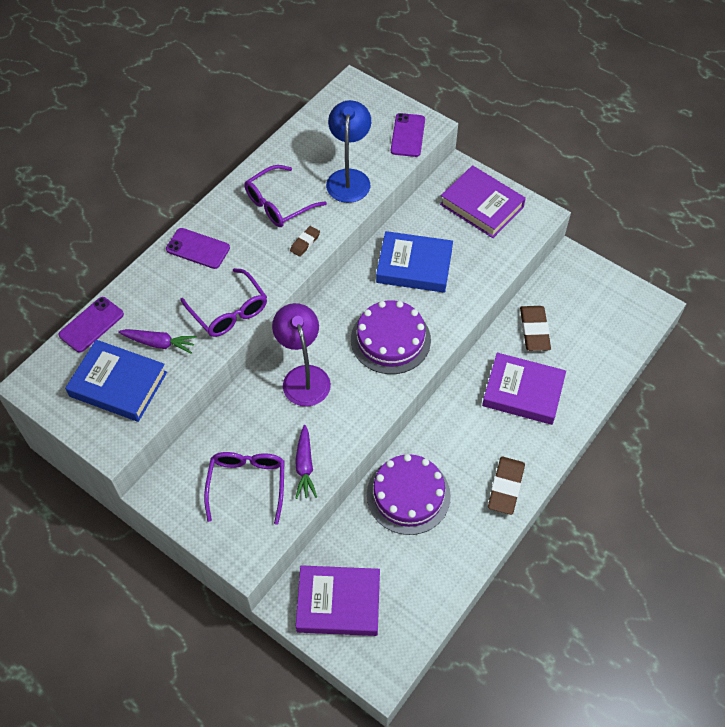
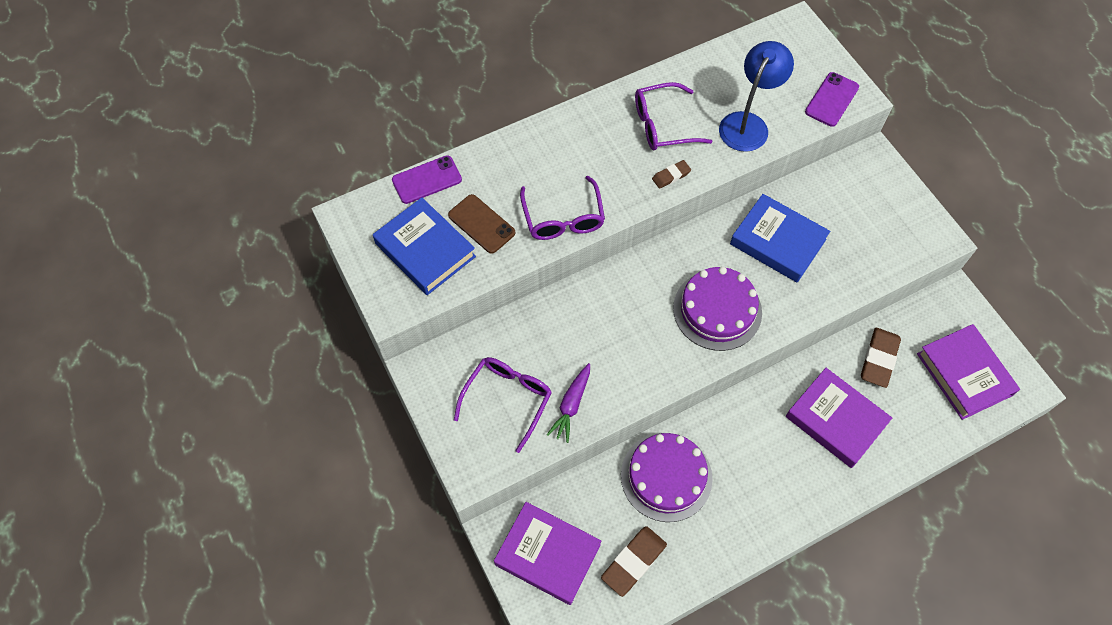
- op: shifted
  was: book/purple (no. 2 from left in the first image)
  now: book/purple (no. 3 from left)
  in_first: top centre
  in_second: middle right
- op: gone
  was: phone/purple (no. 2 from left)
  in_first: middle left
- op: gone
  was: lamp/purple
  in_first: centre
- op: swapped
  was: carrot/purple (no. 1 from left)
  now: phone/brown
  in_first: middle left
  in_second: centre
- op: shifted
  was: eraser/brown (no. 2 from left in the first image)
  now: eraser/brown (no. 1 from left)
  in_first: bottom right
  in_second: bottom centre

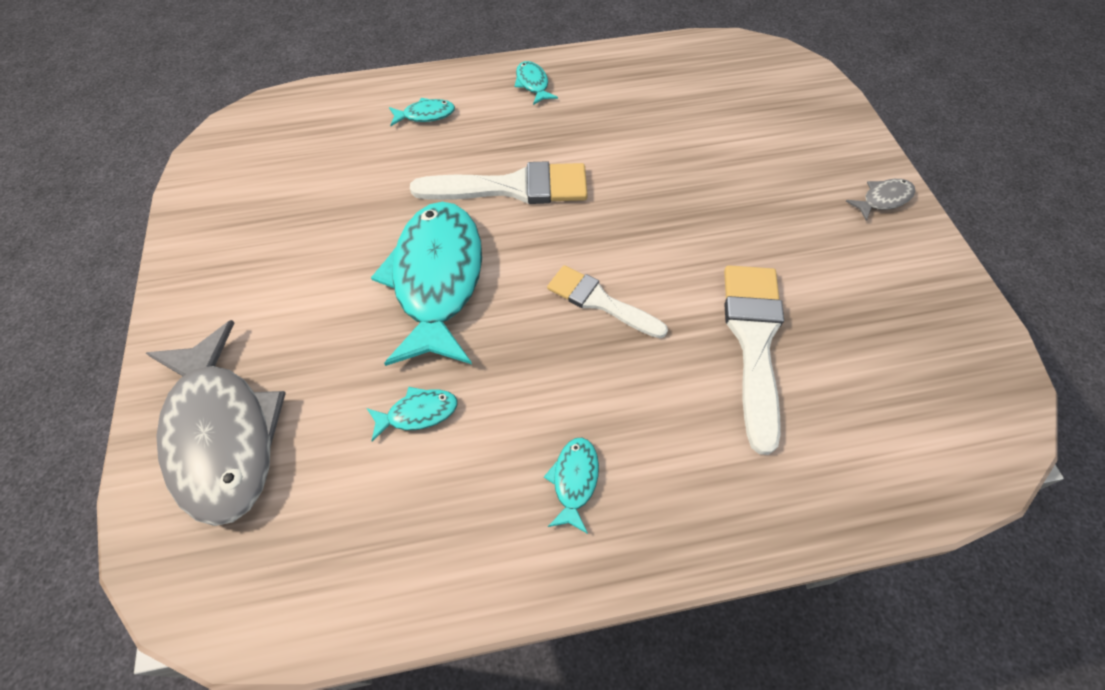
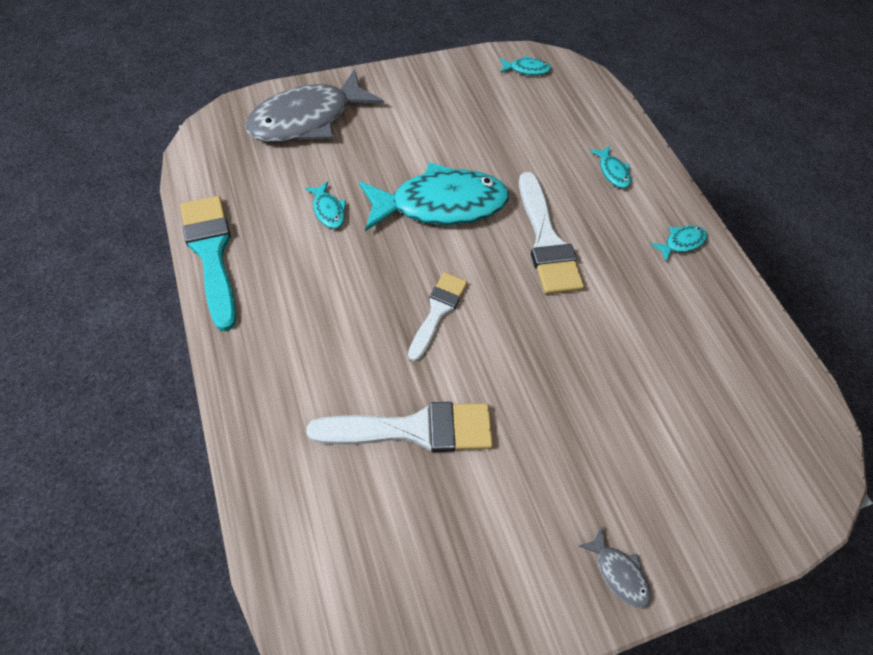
- op: shifted
  was: fish/turquoise (no. 5 from left in the first image)
  now: fish/turquoise (no. 3 from left)
  in_first: bottom centre
  in_second: top centre
- op: new
  now: brush/turquoise
  in_second: middle left

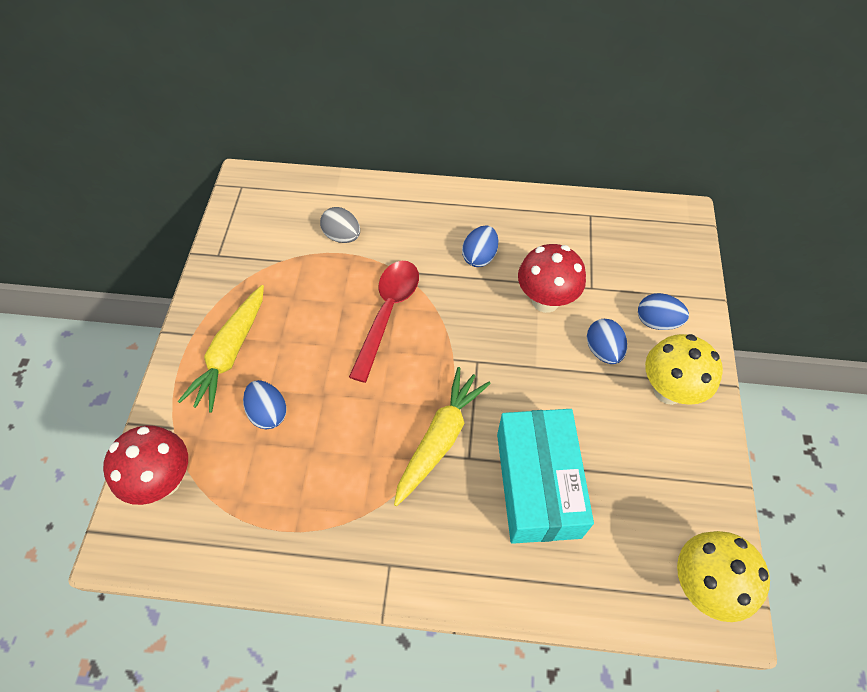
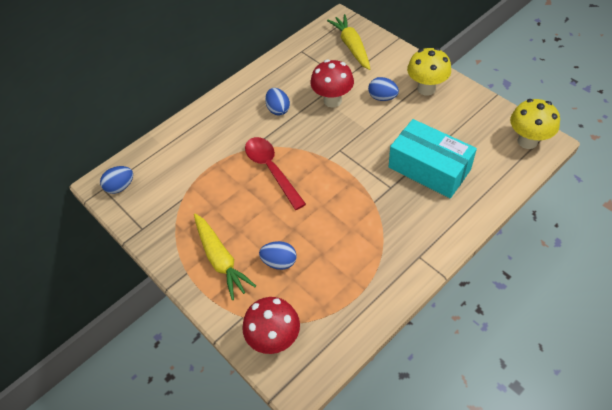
- op: gone
  was: egg/grey
  in_first: top centre
- op: shifted
  was: egg/blue (no. 4 from left in the first image)
  now: egg/blue (no. 1 from left)
  in_first: middle right
  in_second: middle left
- op: shifted
  was: carrot/yellow (no. 2 from left)
  in_first: centre
  in_second: top centre

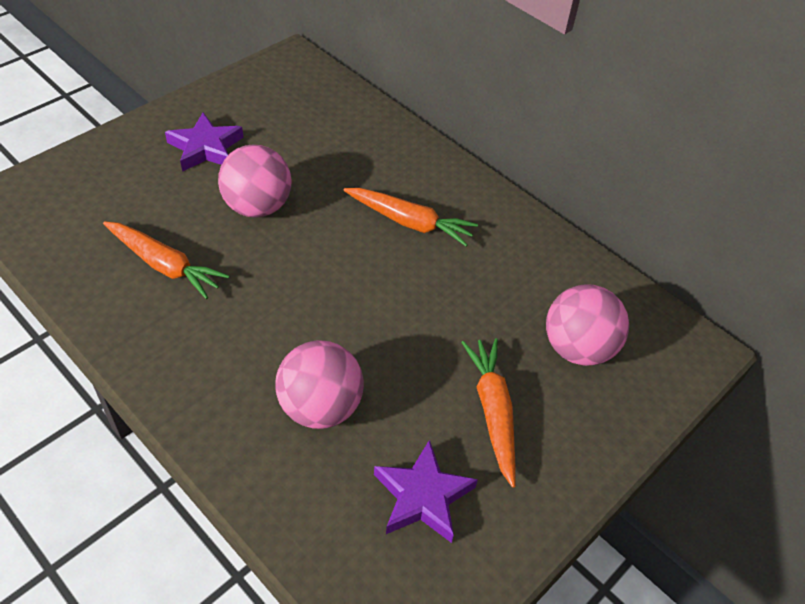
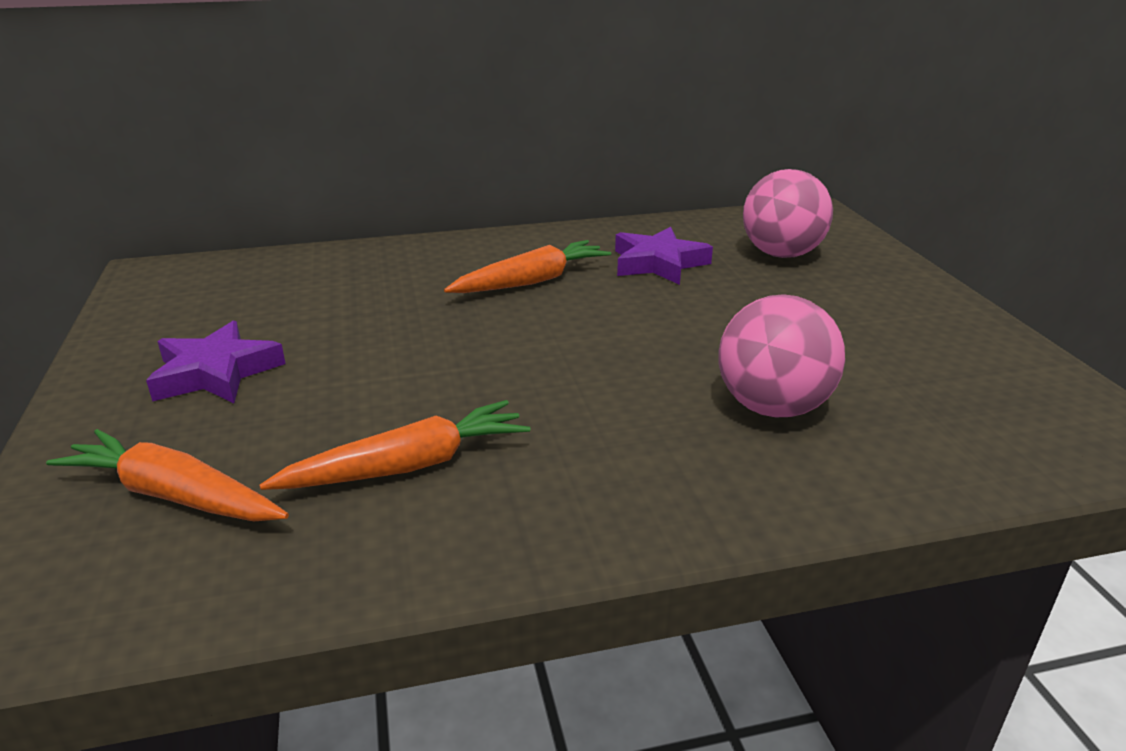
- op: gone
  was: ball/pink (no. 1 from left)
  in_first: top left
- op: shifted
  was: carrot/orange (no. 3 from left in the first image)
  now: carrot/orange (no. 1 from left)
  in_first: bottom centre
  in_second: middle left
- op: shifted
  was: star/purple (no. 2 from left)
  in_first: bottom centre
  in_second: centre

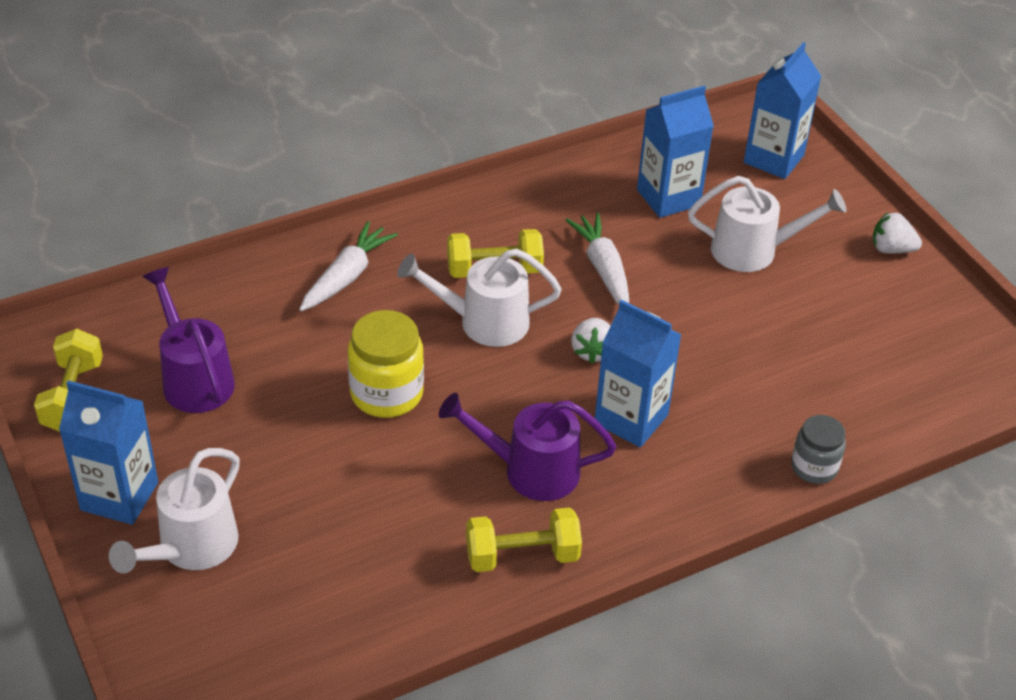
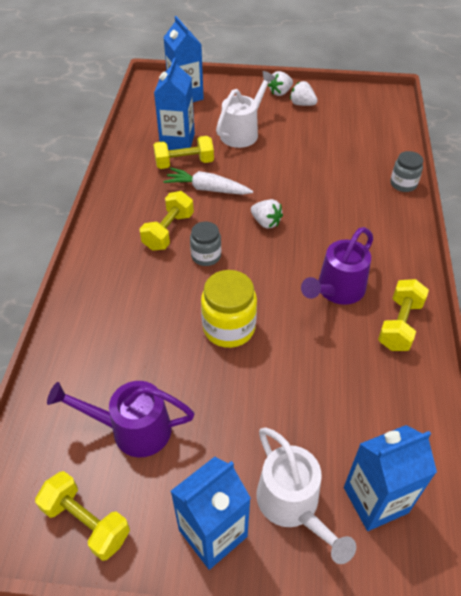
- op: gone
  was: carrot/white (no. 1 from left)
  in_first: centre
- op: swapped
  was: watering can/white (no. 2 from left)
  now: jar/grey (no. 1 from left)
  in_first: centre
  in_second: centre
- op: shifted
  was: carton/blue (no. 2 from left in the first image)
  now: carton/blue (no. 4 from left)
  in_first: centre
  in_second: bottom right
- op: new
  now: strawberry/white (no. 3 from left)
  in_second: top centre
- op: new
  now: dumbbell/yellow (no. 3 from left)
  in_second: top centre

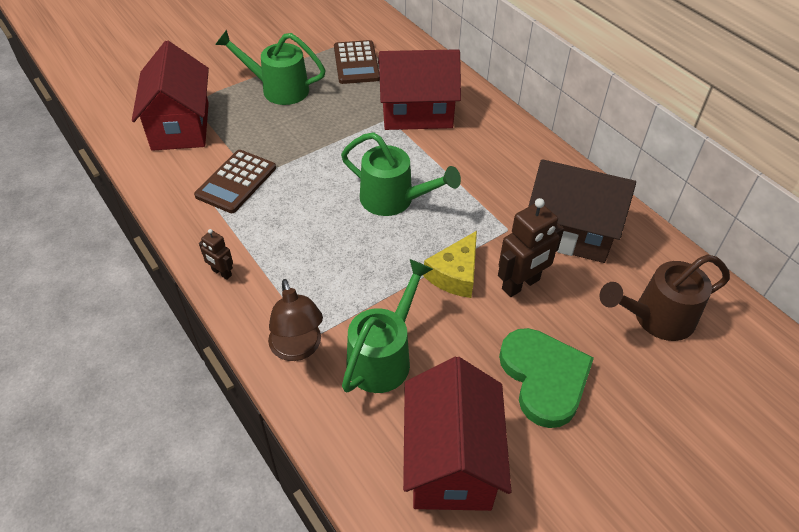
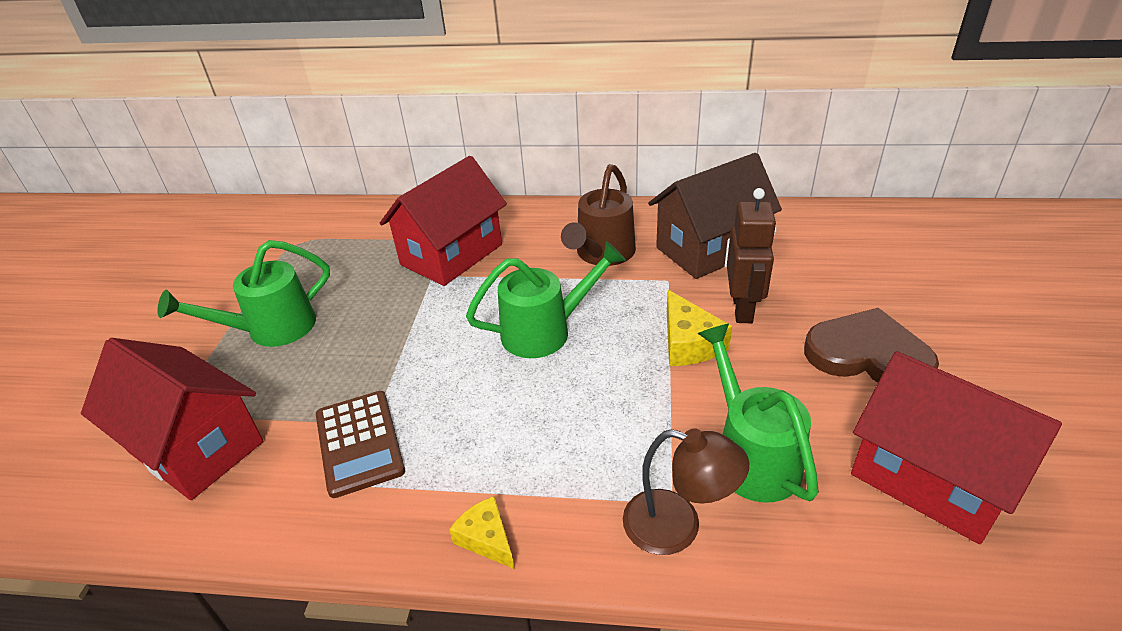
- op: gone
  was: calculator/brown (no. 2 from left)
  in_first: top centre
- op: swapped
  was: robot/brown (no. 1 from left)
  now: cheese/yellow (no. 1 from left)
  in_first: middle left
  in_second: bottom centre
- op: shifted
  was: watering can/brown
  in_first: middle right
  in_second: centre
- op: repainted
  was: heart/green
  now: heart/brown
  in_first: bottom right
  in_second: middle right

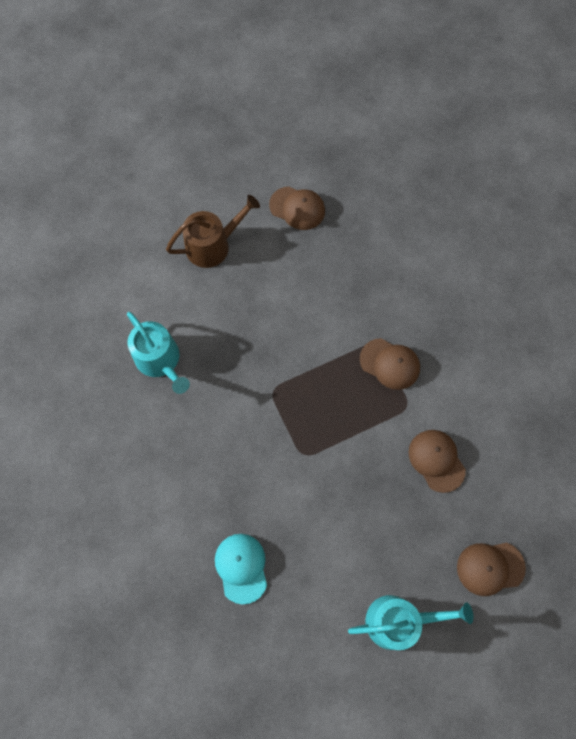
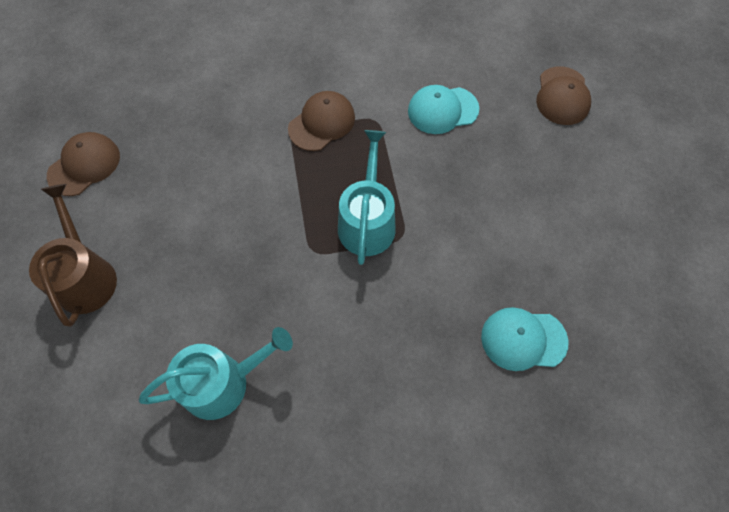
- op: repainted
  was: cap/brown (no. 3 from left)
  now: cap/turquoise (no. 1 from left)
  in_first: middle right
  in_second: top centre
- op: shifted
  was: watering can/turquoise (no. 2 from left)
  in_first: bottom right
  in_second: centre

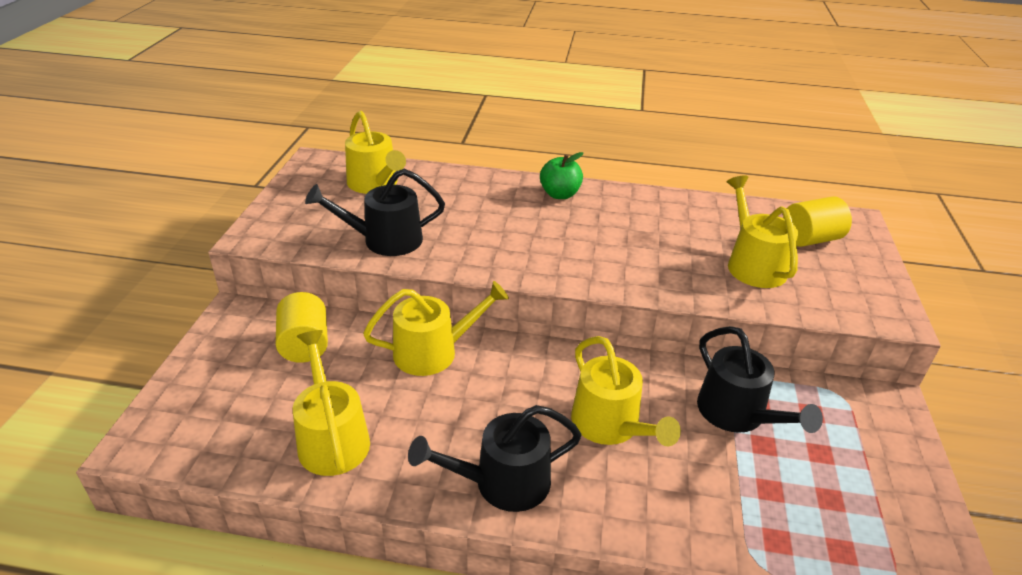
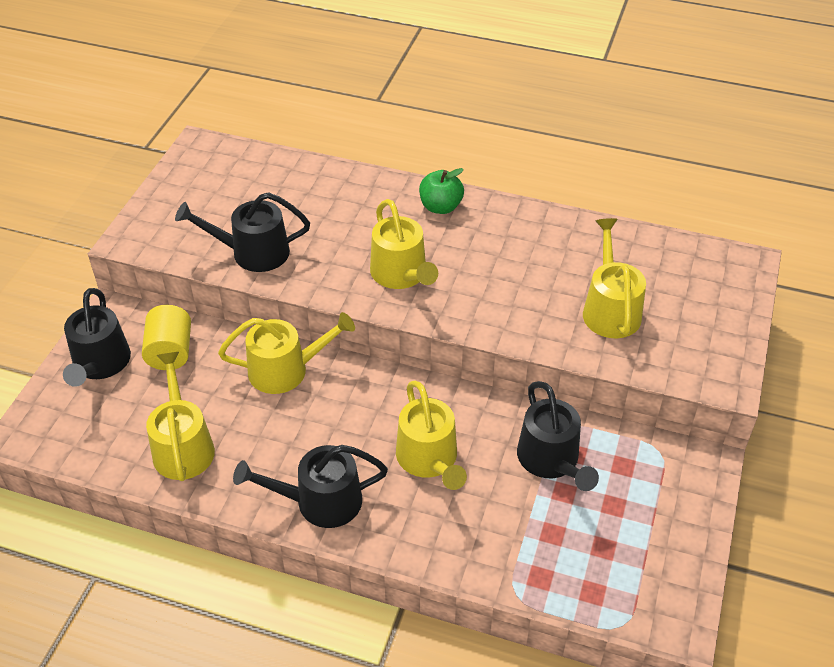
- op: shifted
  was: watering can/yellow (no. 2 from left in the first image)
  now: watering can/yellow (no. 3 from left)
  in_first: top centre
  in_second: centre
- op: gone
  was: cylinder/yellow (no. 2 from left)
  in_first: middle right
- op: new
  now: watering can/black (no. 1 from left)
  in_second: middle left

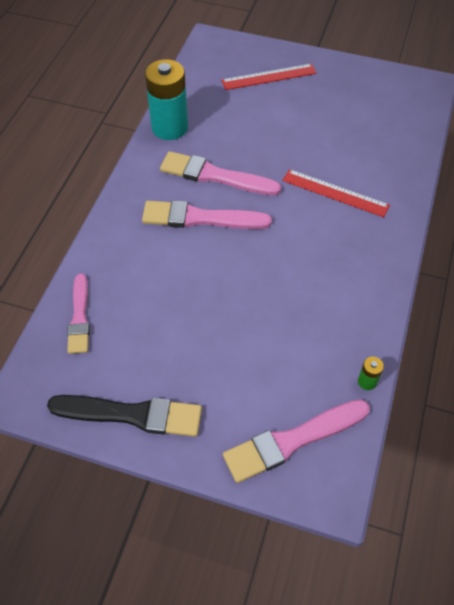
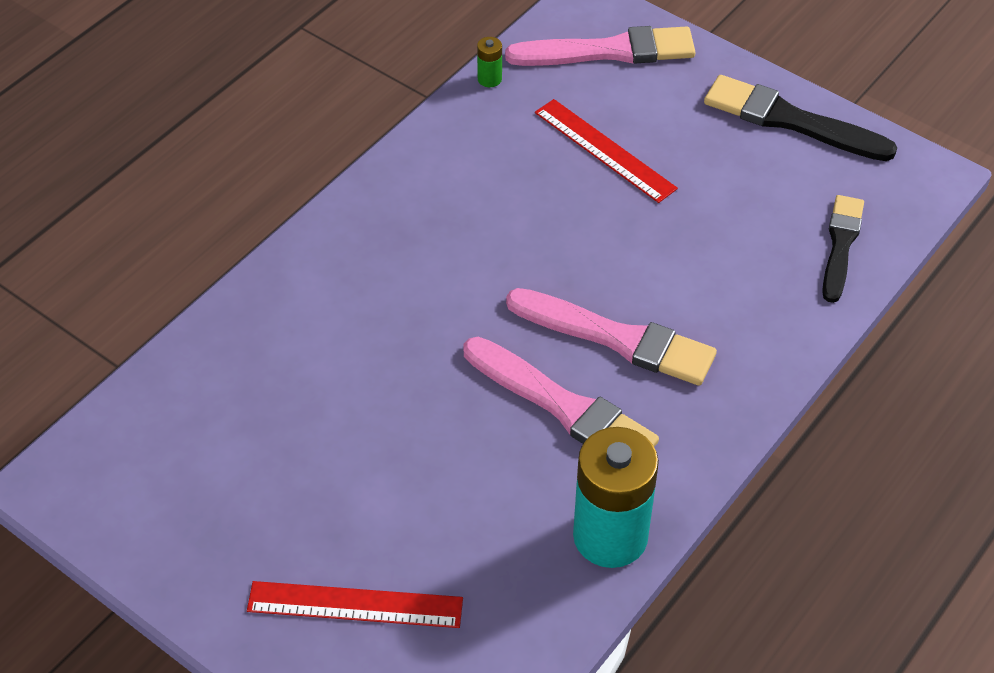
- op: shifted
  was: ruler/red (no. 2 from left)
  in_first: top right
  in_second: top centre
- op: repainted
  was: brush/pink (no. 1 from left)
  now: brush/black (no. 2 from left)
  in_first: middle left
  in_second: middle right

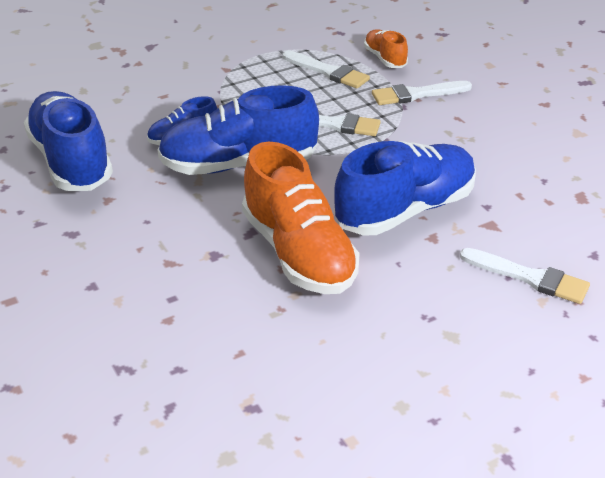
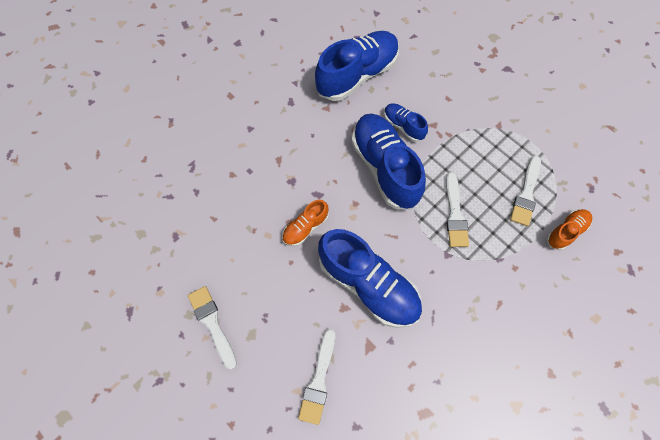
- op: shifted
  was: brush/white (no. 3 from left in the first image)
  now: brush/white (no. 1 from left)
  in_first: top right
  in_second: bottom left
- op: scaled
  was: shoe/orange (no. 1 from left)
  in_first: centre
  in_second: centre
  ratio: 0.49

